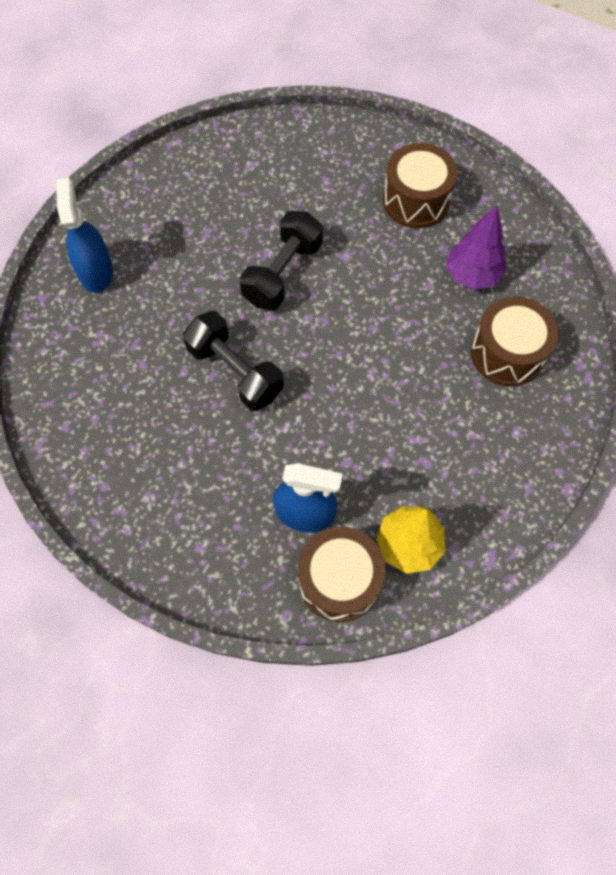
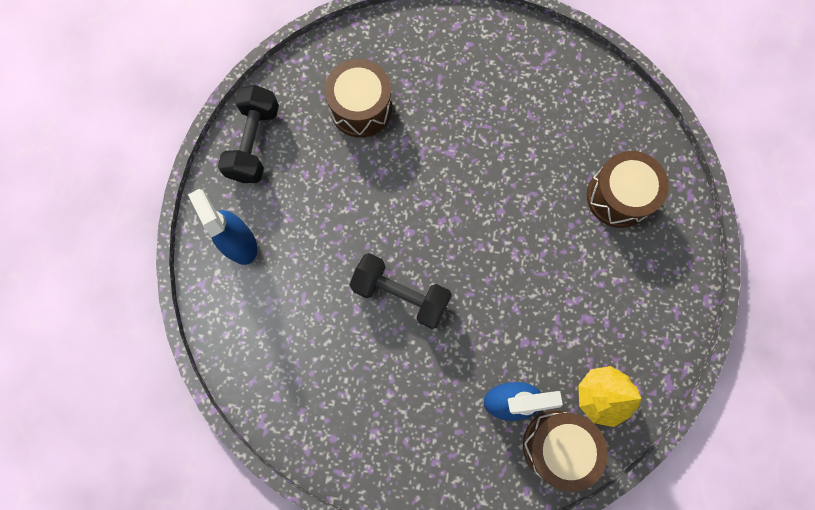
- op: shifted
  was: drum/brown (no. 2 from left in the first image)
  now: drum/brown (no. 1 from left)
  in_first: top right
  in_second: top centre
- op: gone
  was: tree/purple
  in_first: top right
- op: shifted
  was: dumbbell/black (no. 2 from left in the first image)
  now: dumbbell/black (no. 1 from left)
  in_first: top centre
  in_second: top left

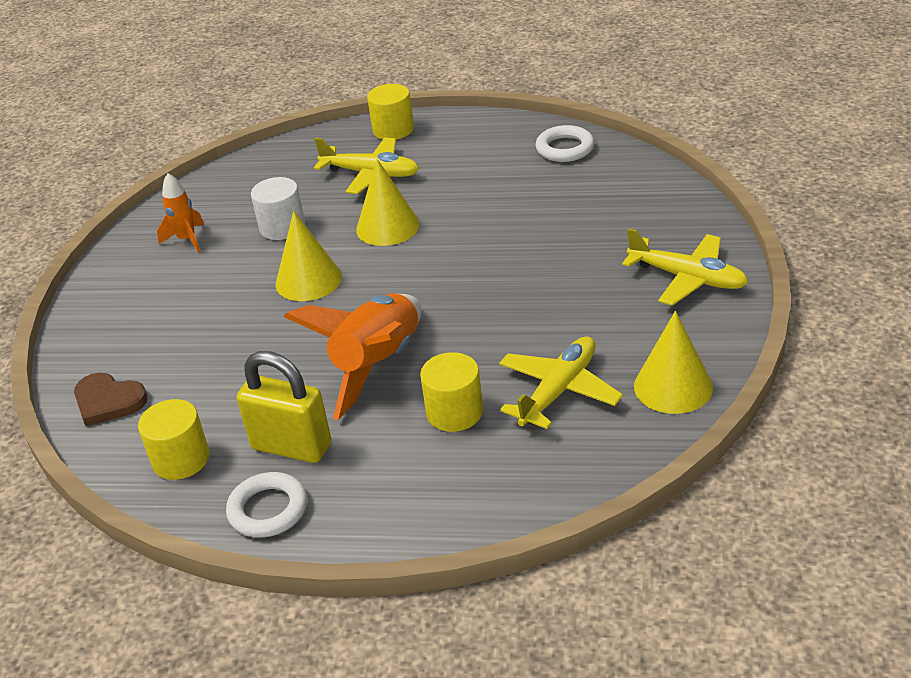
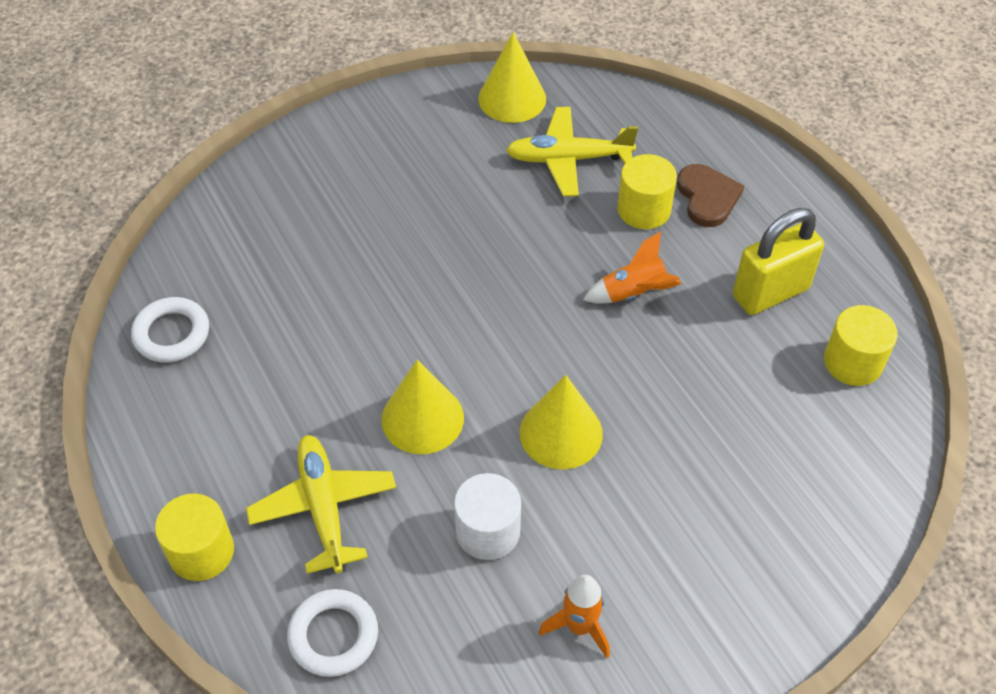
- op: gone
  was: plane/yellow (no. 3 from left)
  in_first: middle right
- op: scaled
  was: rocket/orange (no. 2 from left)
  in_first: centre
  in_second: centre
  ratio: 0.53
- op: rotated
  was: padlock/yellow
  in_first: middle left
  in_second: middle right
  clockwise: 75
- op: shifted
  was: heart/brown
  in_first: middle left
  in_second: top right
- op: shifted
  was: ring/white (no. 1 from left in the first image)
  now: ring/white (no. 2 from left)
  in_first: bottom left
  in_second: bottom centre

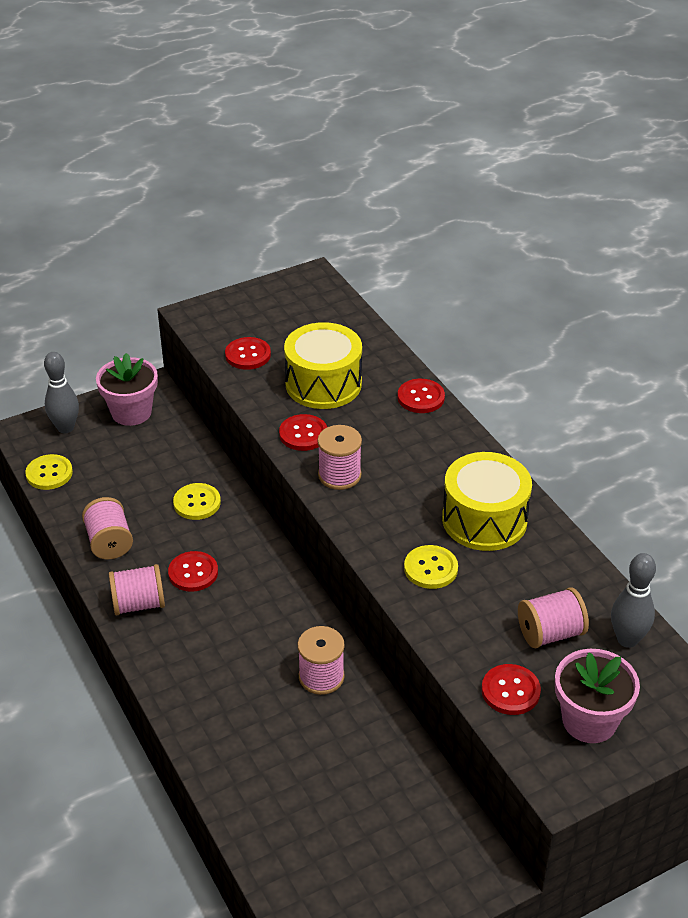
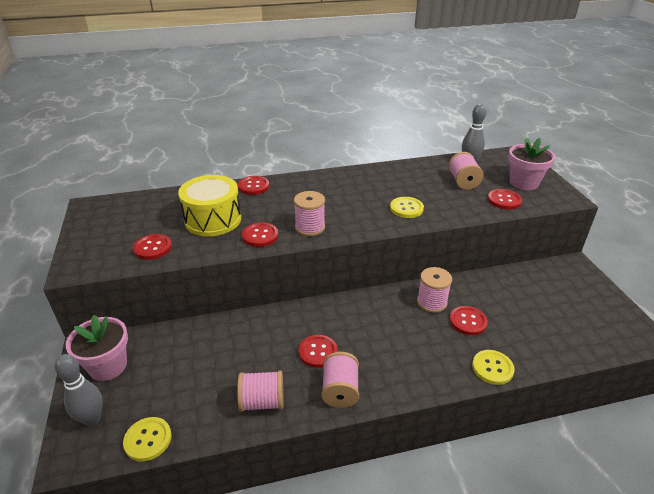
- op: gone
  was: drum/yellow (no. 2 from left)
  in_first: middle right
- op: shifted
  was: button/yellow (no. 2 from left in the first image)
  now: button/yellow (no. 3 from left)
  in_first: middle left
  in_second: bottom right
- op: new
  now: button/red (no. 5 from left)
  in_second: middle right

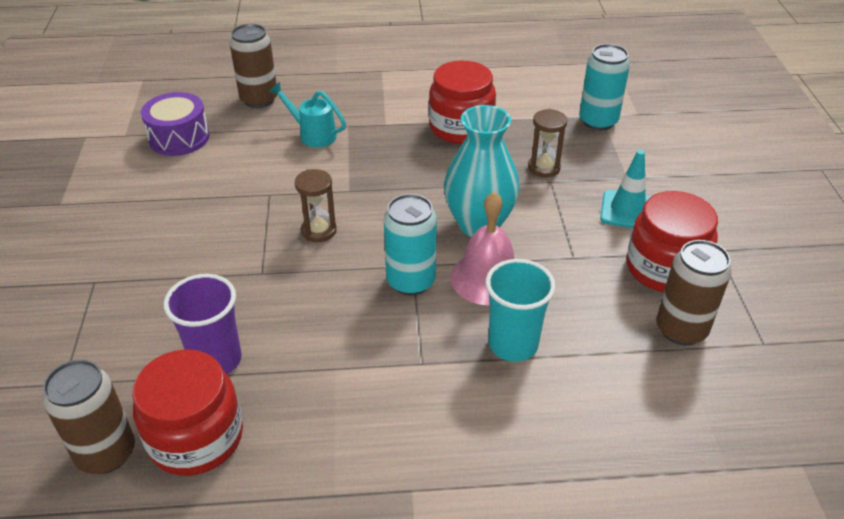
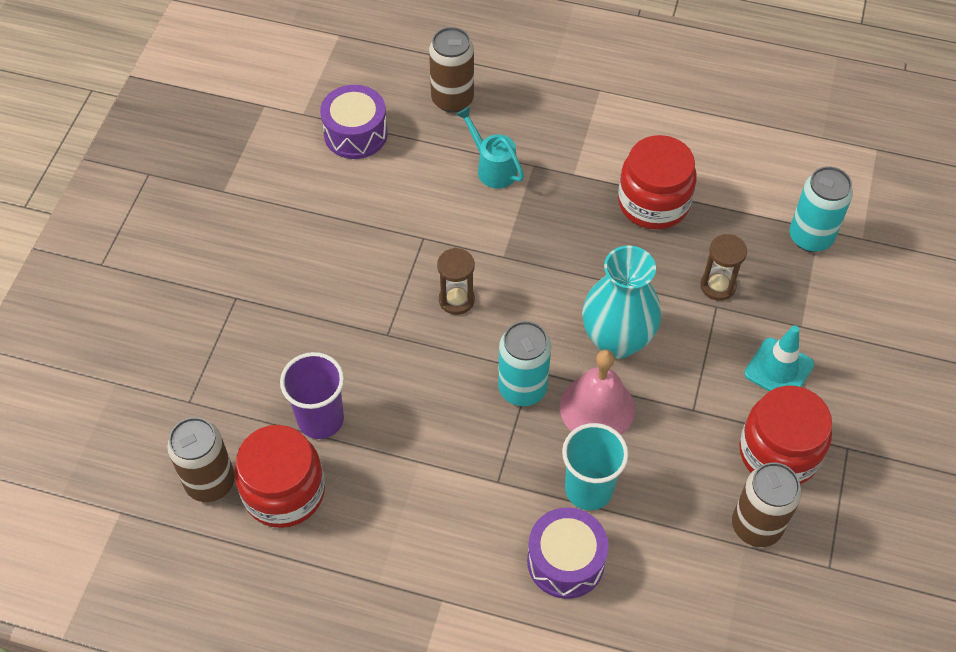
- op: new
  now: drum/purple (no. 2 from left)
  in_second: bottom centre

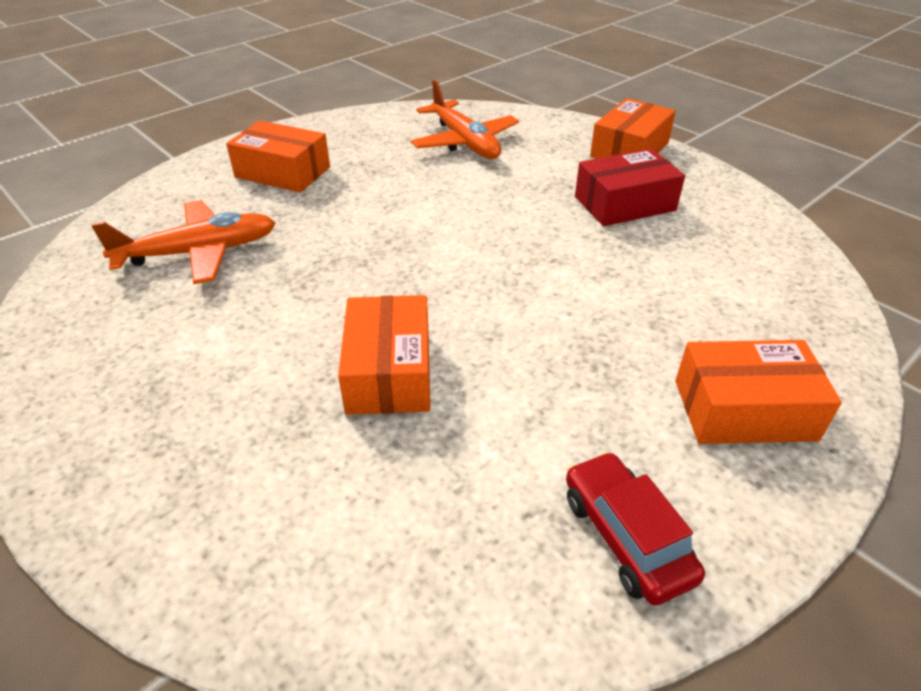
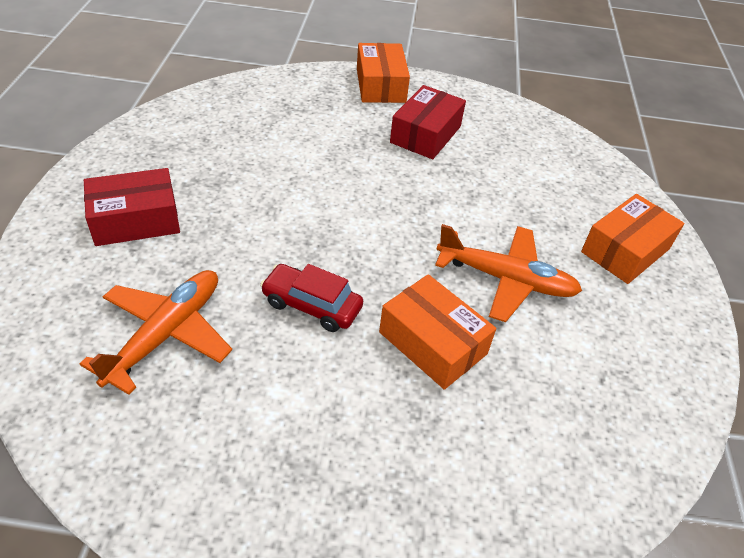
- op: shifted
  was: plane/orange (no. 2 from left)
  in_first: top centre
  in_second: middle right
- op: repainted
  was: box/orange (no. 1 from left)
  now: box/red (no. 1 from left)
  in_first: top left
  in_second: middle left
- op: shifted
  was: car/red
  in_first: bottom right
  in_second: centre

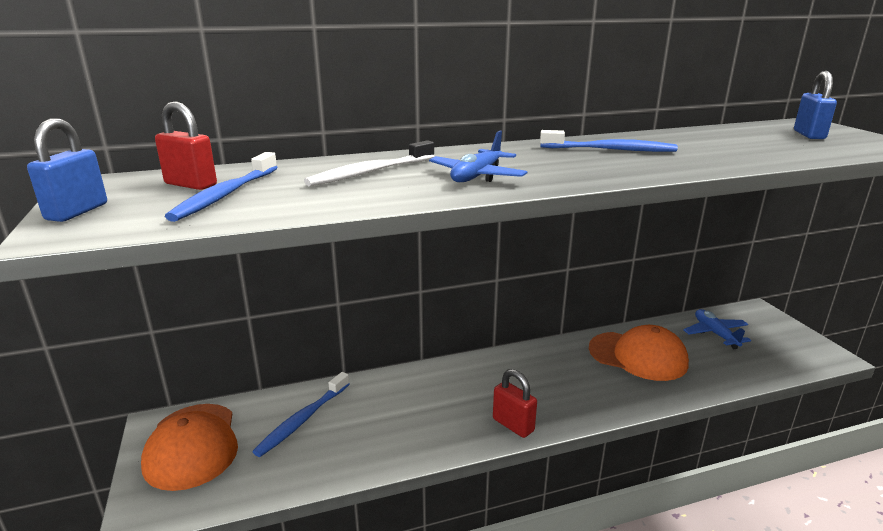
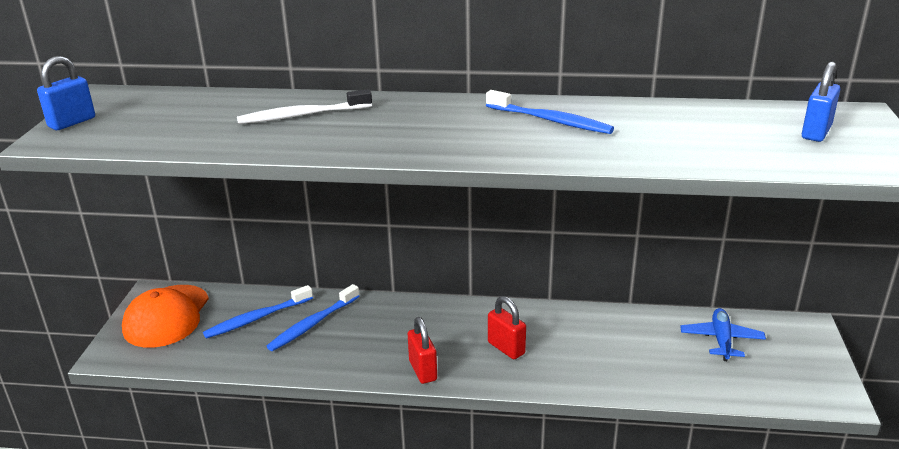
- op: shifted
  was: padlock/red (no. 1 from left in the first image)
  now: padlock/red (no. 2 from left)
  in_first: top left
  in_second: bottom centre
- op: gone
  was: plane/blue (no. 1 from left)
  in_first: top centre
- op: shifted
  was: toothbrush/blue (no. 1 from left in the first image)
  now: toothbrush/blue (no. 2 from left)
  in_first: middle left
  in_second: bottom centre
- op: gone
  was: cap/orange (no. 2 from left)
  in_first: middle right

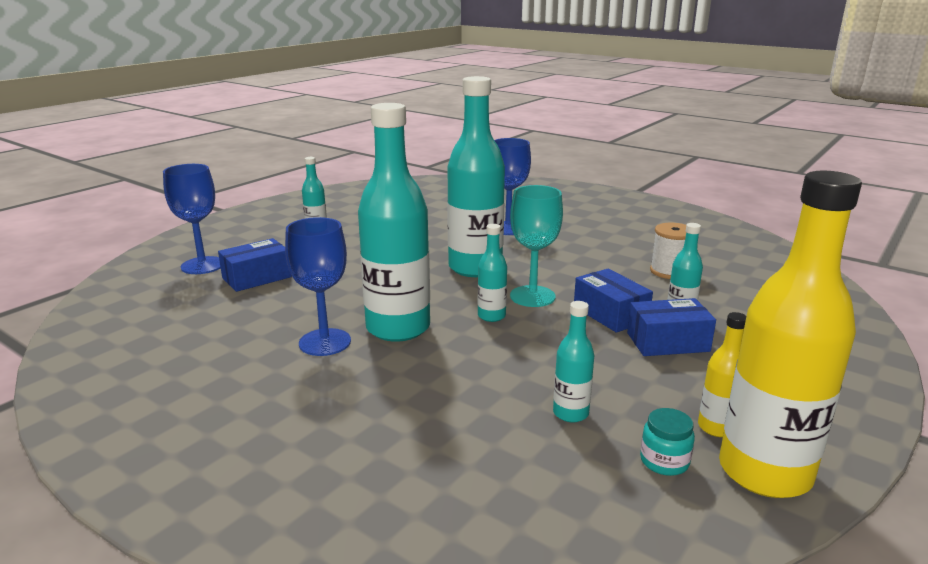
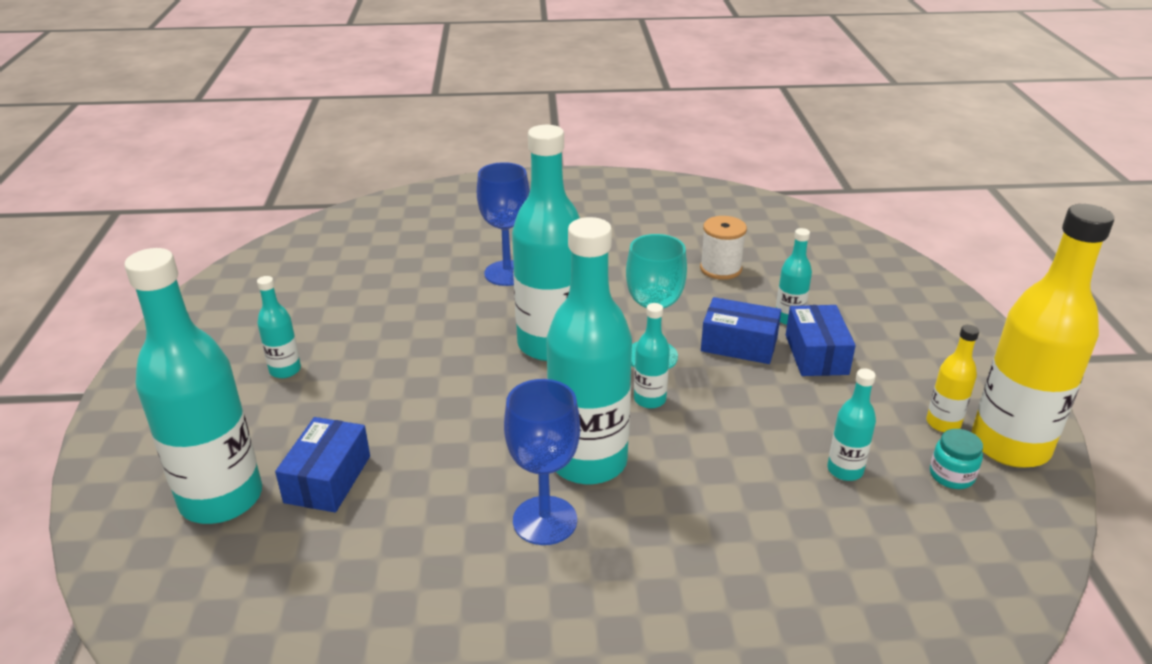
- op: swapped
  was: goblet/blue (no. 1 from left)
  now: bottle/turquoise (no. 1 from left)
  in_first: middle left
  in_second: middle left
- op: rotated
  was: box/blue (no. 3 from left)
  in_first: middle right
  in_second: middle right
  clockwise: -45

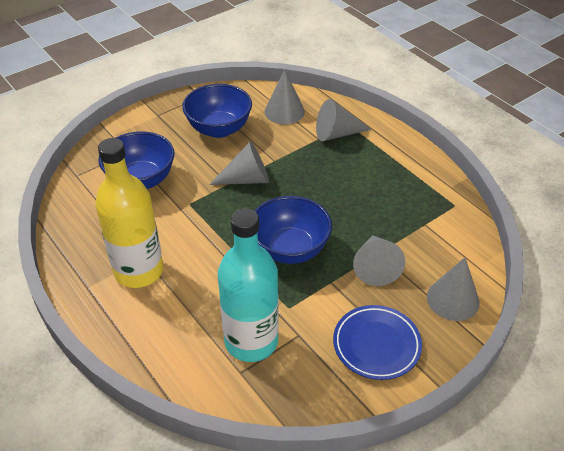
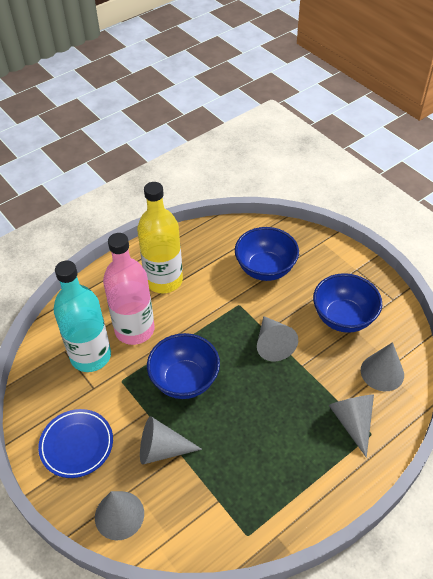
- op: new
  now: bottle/pink
  in_second: middle left

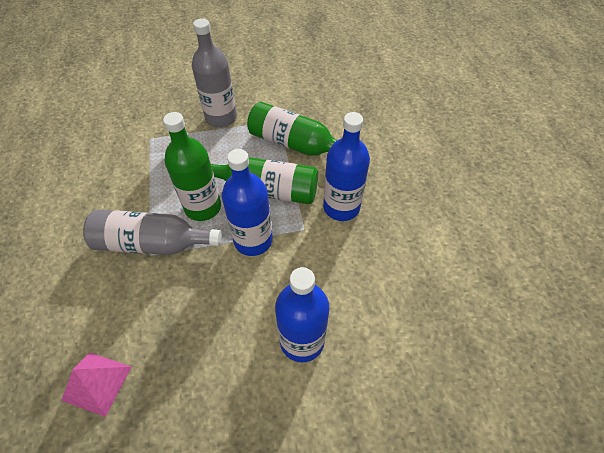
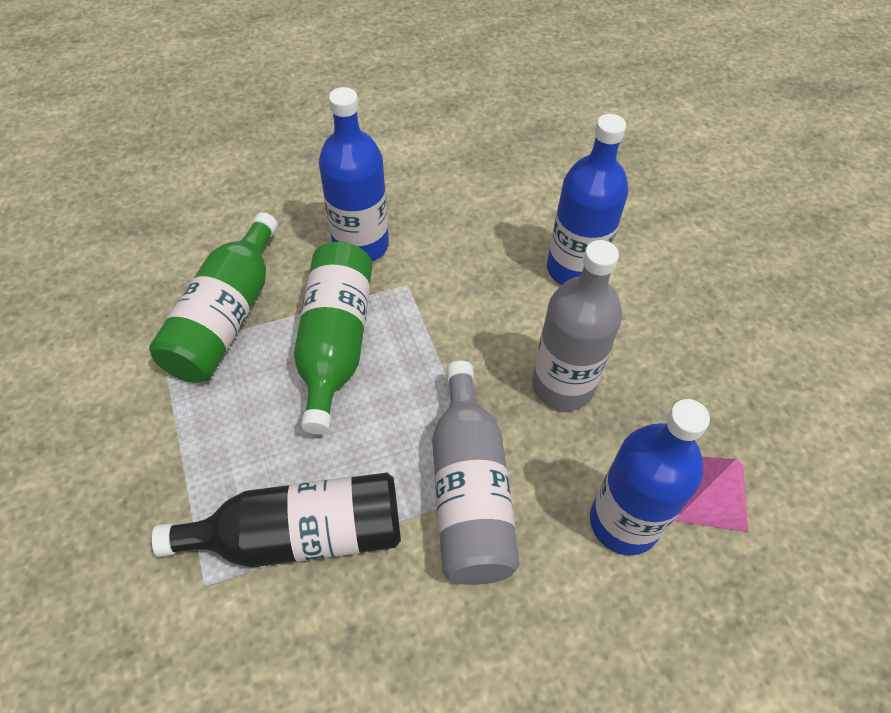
- op: shifted
  was: bottle/grey (no. 2 from left)
  in_first: top centre
  in_second: centre
- op: gone
  was: bottle/green (no. 1 from left)
  in_first: middle left
- op: shifted
  was: bottle/blue (no. 1 from left in the first image)
  now: bottle/blue (no. 3 from left)
  in_first: centre
  in_second: bottom right
- op: new
  now: bottle/black
  in_second: bottom left

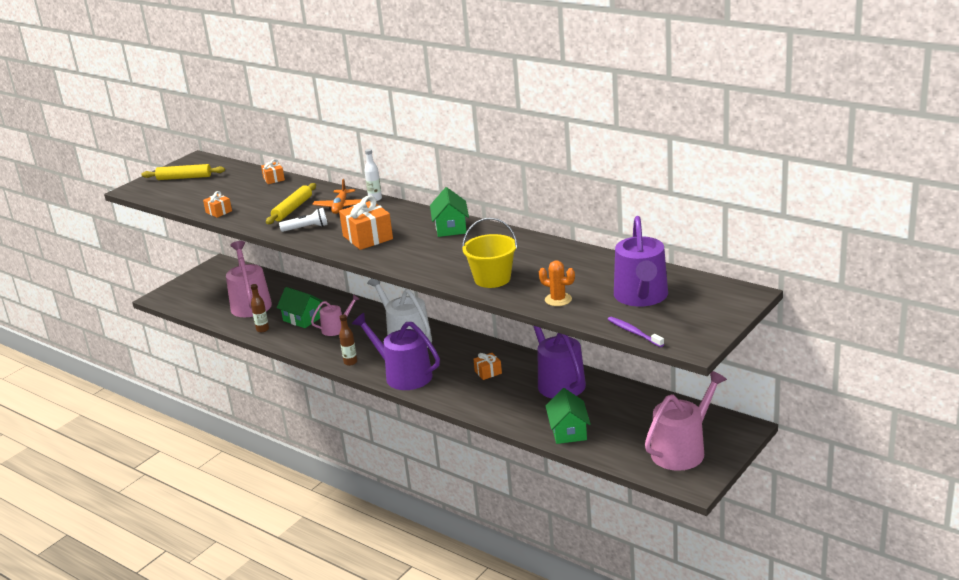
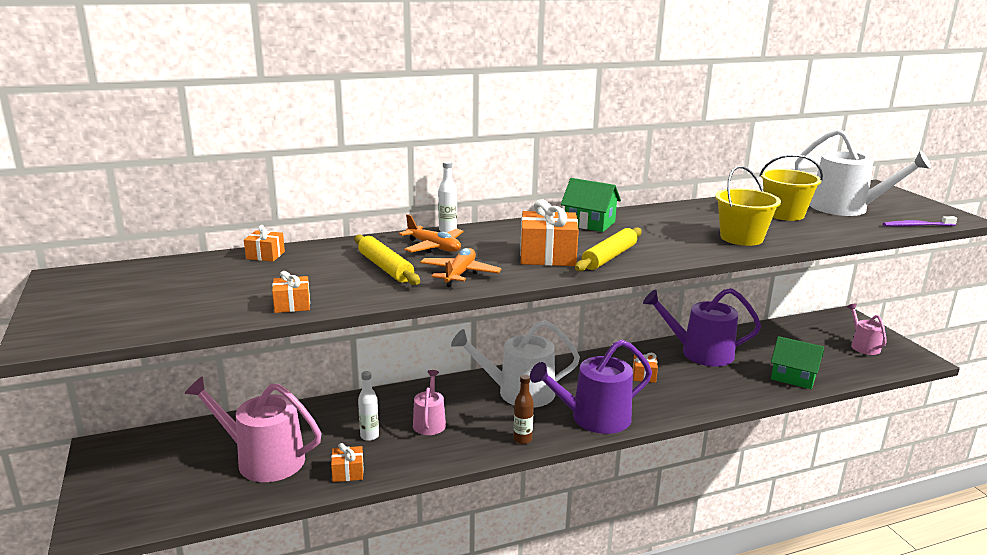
- op: shifted
  was: rolling pin/yellow (no. 1 from left in the first image)
  now: rolling pin/yellow (no. 2 from left)
  in_first: top left
  in_second: centre
- op: swapped
  was: flashlight/white
  now: plane/orange (no. 2 from left)
  in_first: middle left
  in_second: centre
- op: repainted
  was: watering can/purple (no. 3 from left)
  now: watering can/white (no. 2 from left)
  in_first: middle right
  in_second: top right
- op: gone
  was: cactus/orange
  in_first: centre
- op: swapped
  was: bottle/brown (no. 1 from left)
  now: gift/orange (no. 3 from left)
  in_first: middle left
  in_second: bottom centre
- op: swapped
  was: house/green (no. 1 from left)
  now: bottle/white (no. 1 from left)
  in_first: middle left
  in_second: bottom centre
- op: scaled
  was: watering can/pink (no. 3 from left)
  in_first: bottom right
  in_second: middle right
  ratio: 0.56
- op: new
  now: bucket/yellow (no. 2 from left)
  in_second: middle right

